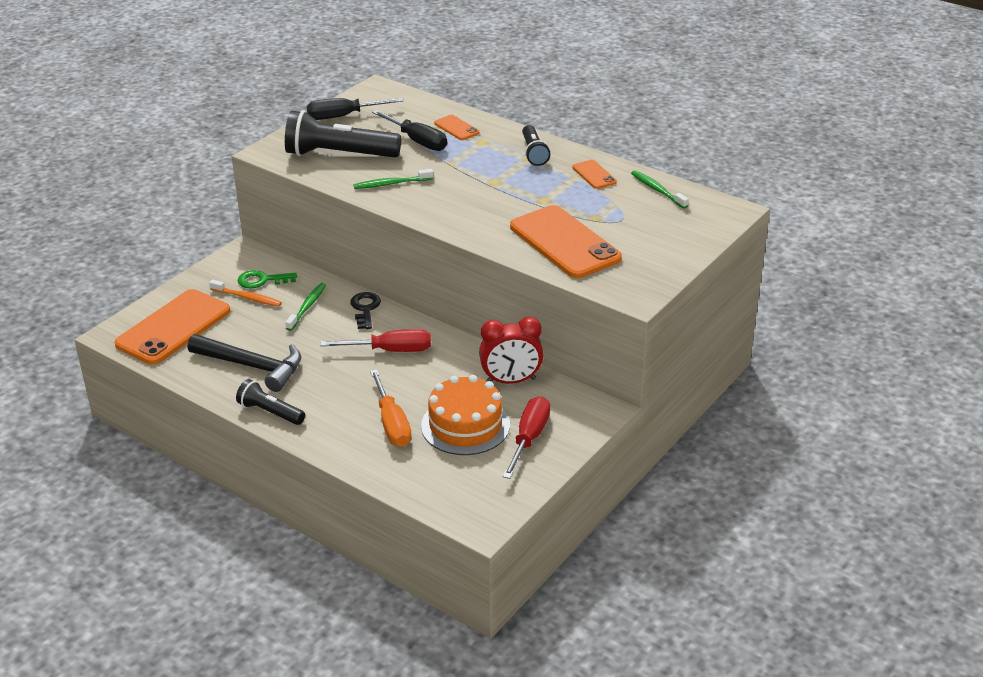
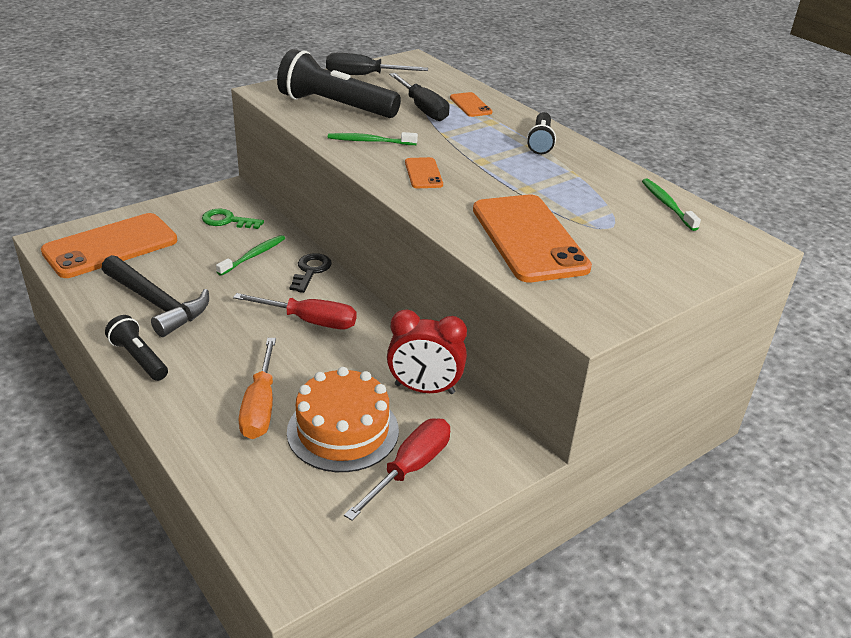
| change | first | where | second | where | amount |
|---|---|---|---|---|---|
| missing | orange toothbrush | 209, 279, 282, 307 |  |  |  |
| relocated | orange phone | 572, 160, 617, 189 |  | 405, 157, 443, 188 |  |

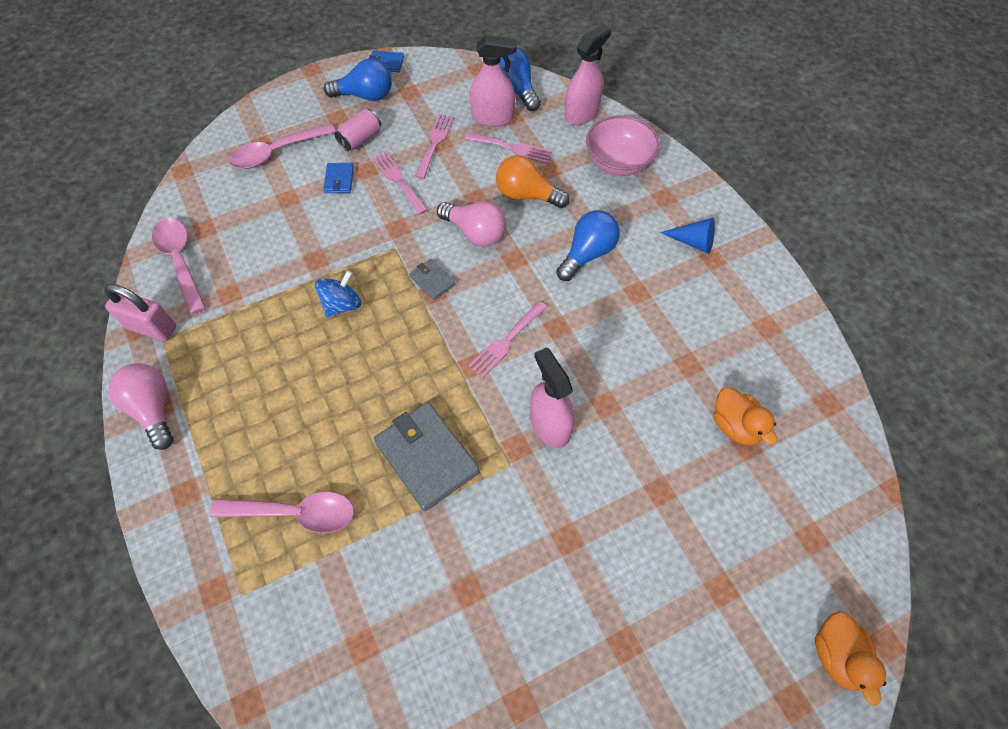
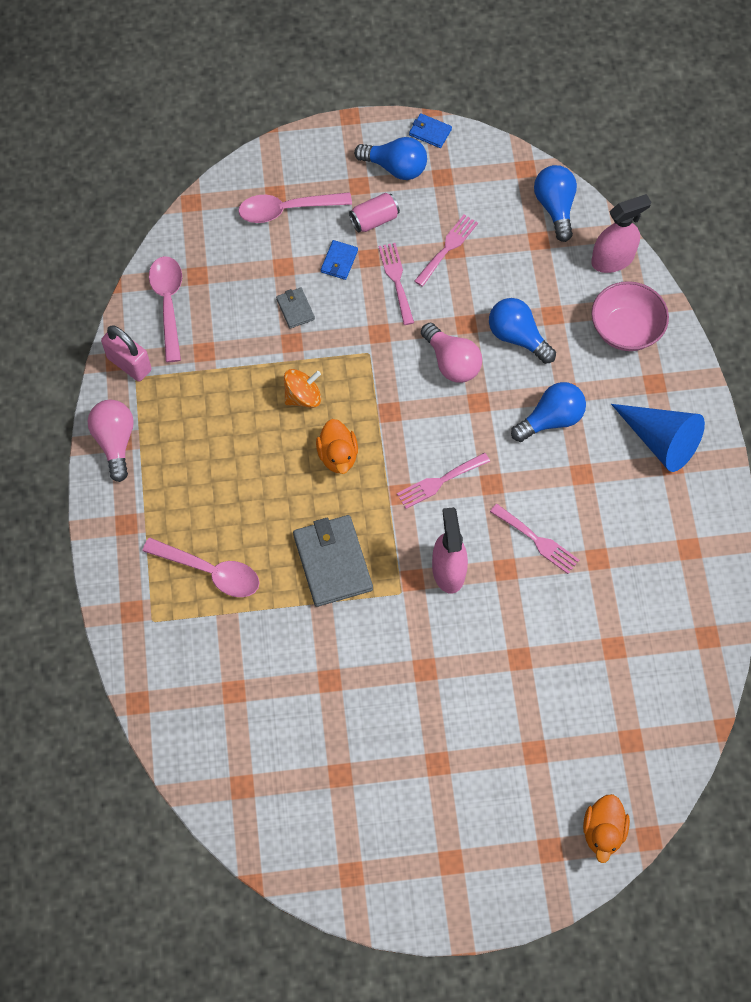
| change | first | where | second | where | amount |
|---|---|---|---|---|---|
| missing | pink spray bottle | 470, 35, 517, 127 |  |  |  |
| relocated | grey wallet | 409, 259, 456, 300 |  | 276, 288, 315, 329 |  |
| relocated | pink fork | 465, 132, 552, 164 |  | 490, 504, 579, 574 |  |
| relocated | orange duck | 714, 387, 777, 445 |  | 316, 419, 358, 474 |  |
| colour | blue spinning top | 315, 270, 361, 317 | orange spinning top | 284, 369, 321, 408 |  |
| colour | orange light bulb | 496, 155, 570, 208 | blue light bulb | 489, 298, 556, 364 |  |
| size | blue cone | 660, 218, 715, 254 |  | 611, 404, 705, 472 | x1.77 |

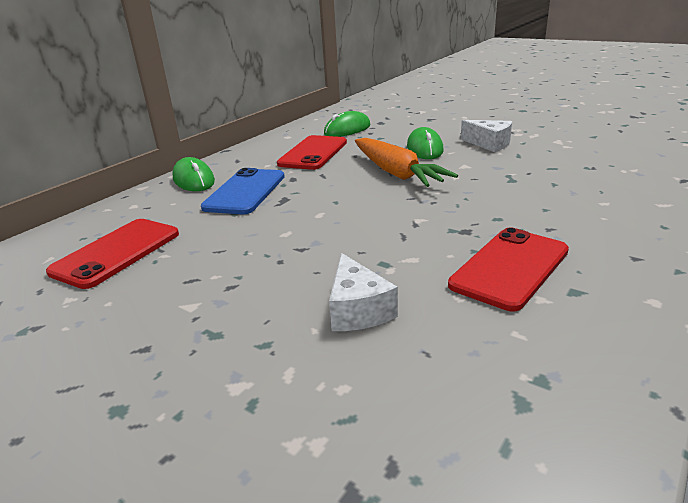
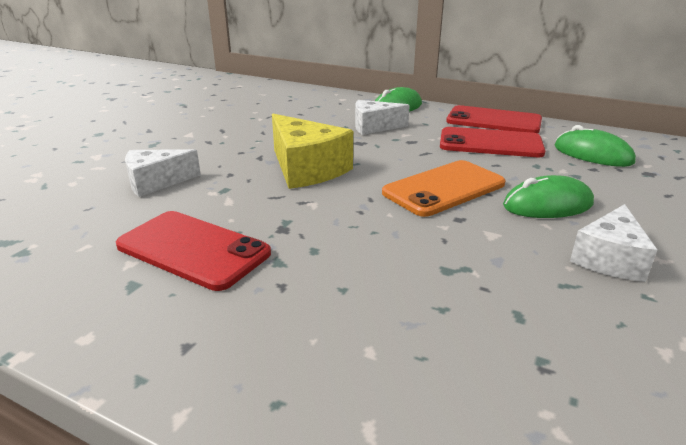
| change | first | where | second | where | amount |
|---|---|---|---|---|---|
| appeared |  |  | yellow cheese | 272, 114, 353, 189 |  |
| relocated | red phone | 46, 219, 179, 289 |  | 446, 105, 542, 133 |  |
| exchanged | blue phone | 201, 168, 285, 214 | white cheese | 355, 100, 410, 135 |  |
| exchanged | orange carrot | 355, 138, 458, 187 | orange phone | 382, 160, 506, 217 |  |

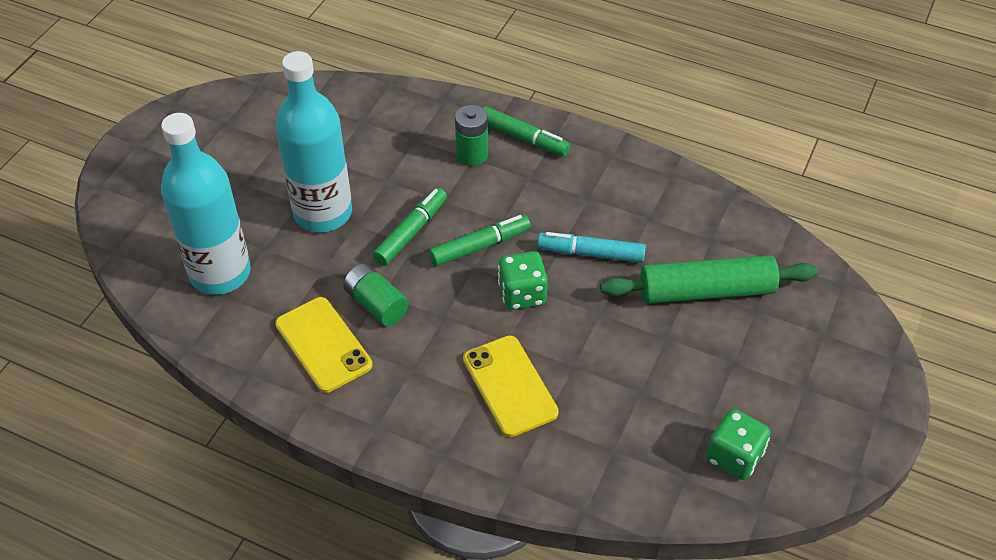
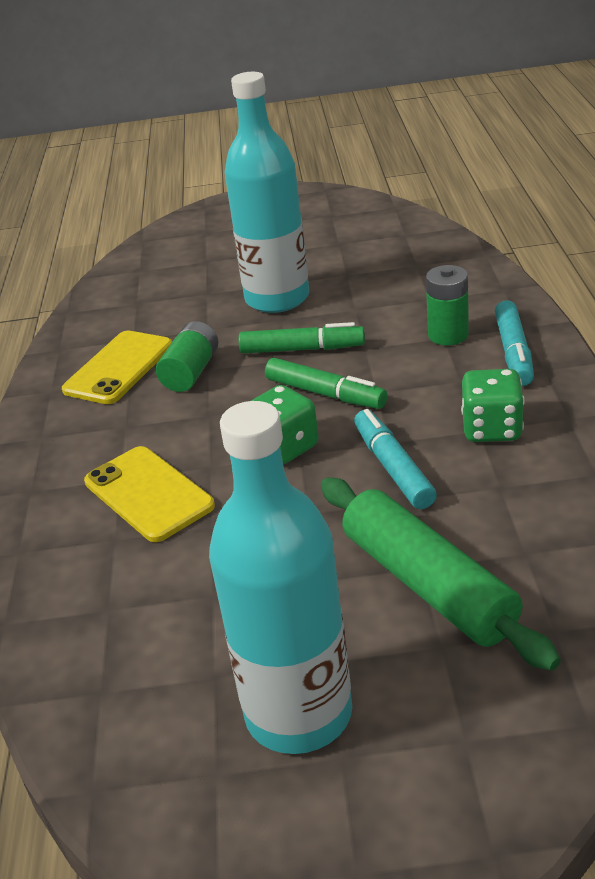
| change | first | where | second | where | amount |
|---|---|---|---|---|---|
| relocated | turquoise bottle | 161, 113, 251, 295 |  | 209, 401, 352, 754 |  |
| relocated | green dice | 706, 409, 770, 480 |  | 461, 369, 524, 442 |  |
| colour | green marker | 483, 107, 570, 156 | turquoise marker | 495, 300, 534, 386 |  |
| spun | yellow phone | 463, 335, 559, 437 |  | 84, 446, 215, 542 | 75 degrees counterclockwise |

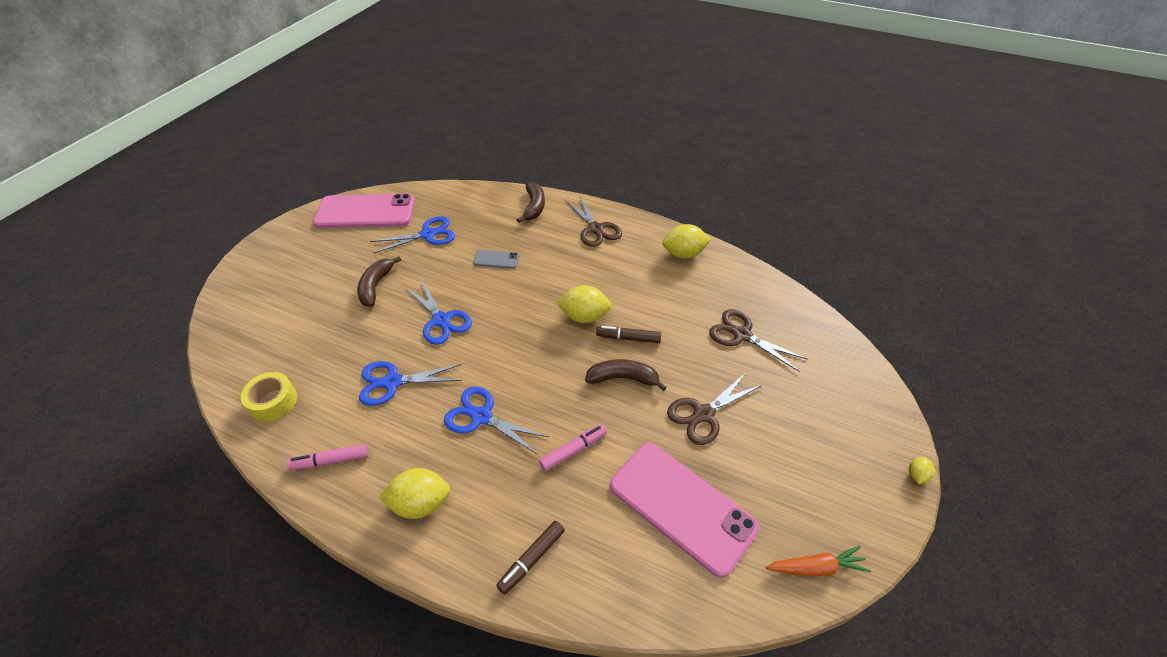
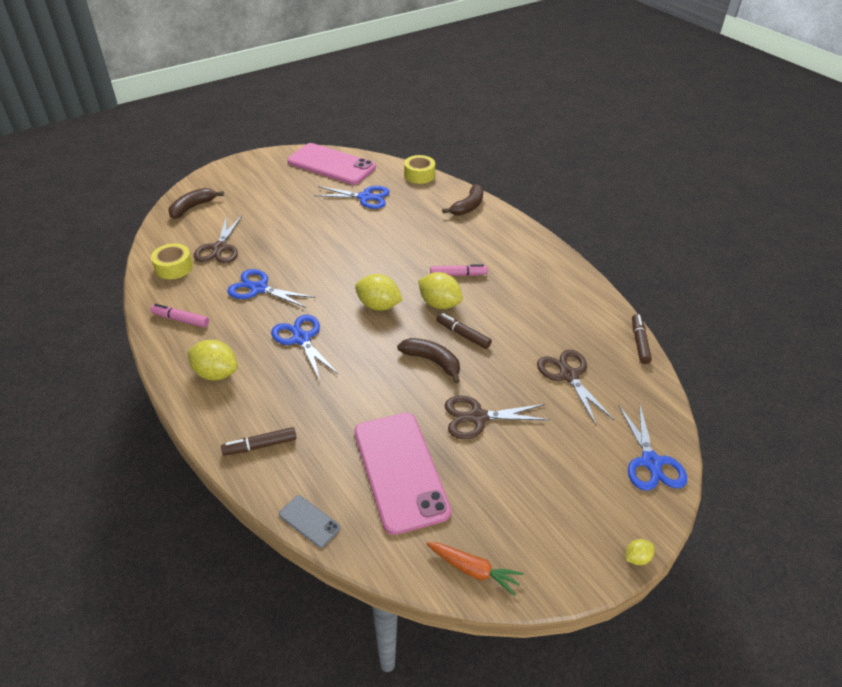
| change | first | where | second | where | amount |
|---|---|---|---|---|---|
| appeared |  |  | yellow tape | 404, 155, 435, 184 |  |
| appeared |  |  | brown marker | 632, 314, 652, 364 |  |
| relocated | brown banana | 357, 256, 401, 307 |  | 168, 188, 224, 219 |  |
| relocated | blue scissors | 405, 280, 472, 345 |  | 618, 403, 687, 491 |  |
| relocated | grey phone | 473, 250, 519, 269 |  | 279, 495, 340, 548 |  |
| relocated | pink marker | 539, 424, 607, 471 |  | 430, 264, 488, 276 |  |
| relocated | brown scissors | 565, 195, 622, 247 |  | 194, 215, 242, 264 |  |
| relocated | yellow lemon | 662, 224, 711, 259 |  | 355, 274, 403, 311 |  |

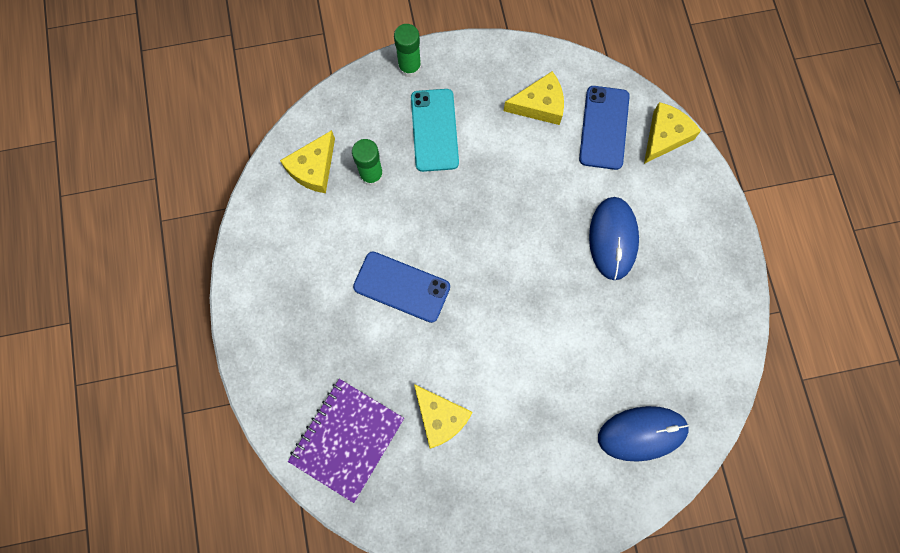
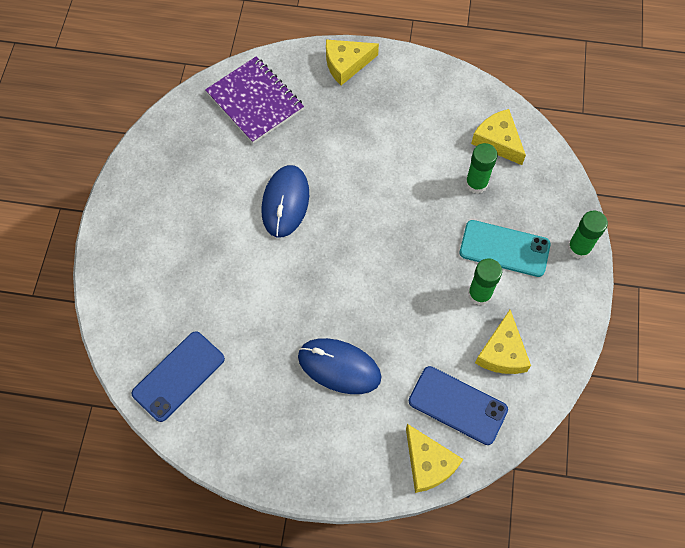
| change | first | where | second | where | amount |
|---|---|---|---|---|---|
| appeared |  |  | green glue stick | 468, 259, 502, 305 |  |
| relocated | blue phone | 353, 251, 450, 323 |  | 132, 331, 225, 422 |  |
| relocated | yellow cheese | 414, 384, 473, 449 |  | 326, 39, 379, 85 |  |
| relocated | blue mouse | 598, 406, 689, 462 |  | 261, 165, 309, 238 |  |

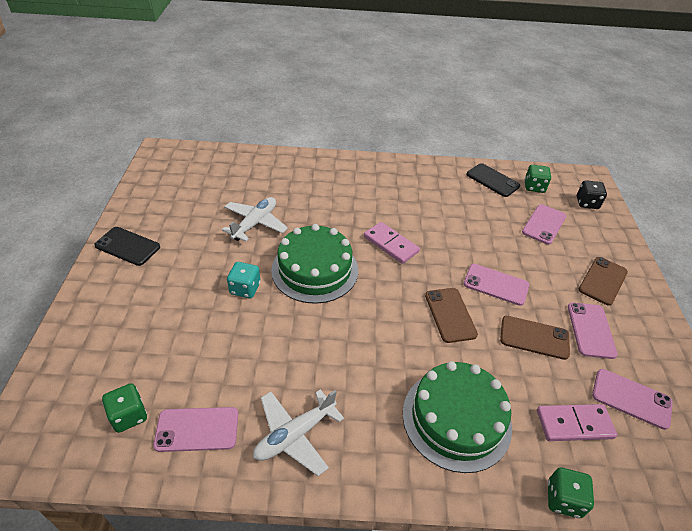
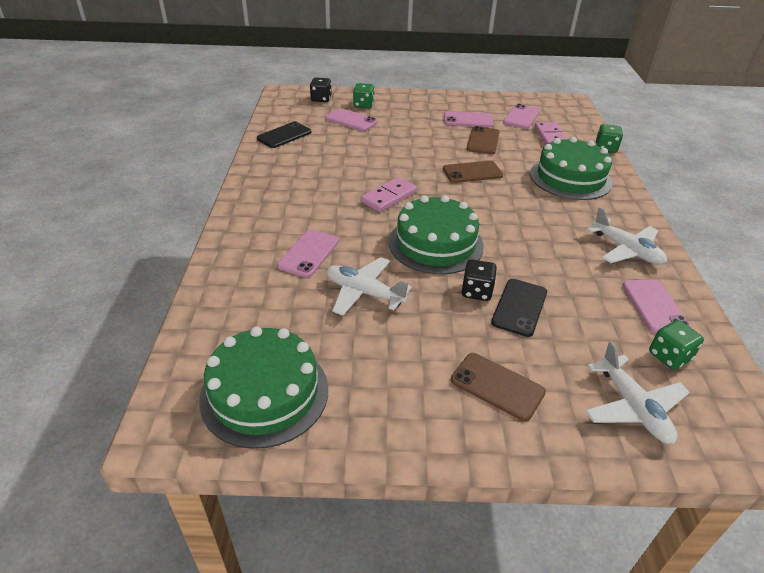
| change | first | where | second | where | amount |
|---|---|---|---|---|---|
| appeared |  |  | green cake | 199, 326, 328, 449 |  |
| appeared |  |  | white plane | 585, 341, 690, 444 |  |
| relocated | black phone | 94, 227, 160, 266 |  | 491, 279, 547, 337 |  |
| relocated | pink phone | 464, 264, 529, 306 |  | 277, 229, 339, 278 |  |
| relocated | green dice | 524, 165, 551, 193 |  | 353, 83, 374, 108 |  |
| relocated | brown phone | 579, 257, 628, 306 |  | 451, 353, 546, 421 |  |
| colour | turquoise dice | 227, 262, 261, 298 | black dice | 462, 259, 497, 301 |  |

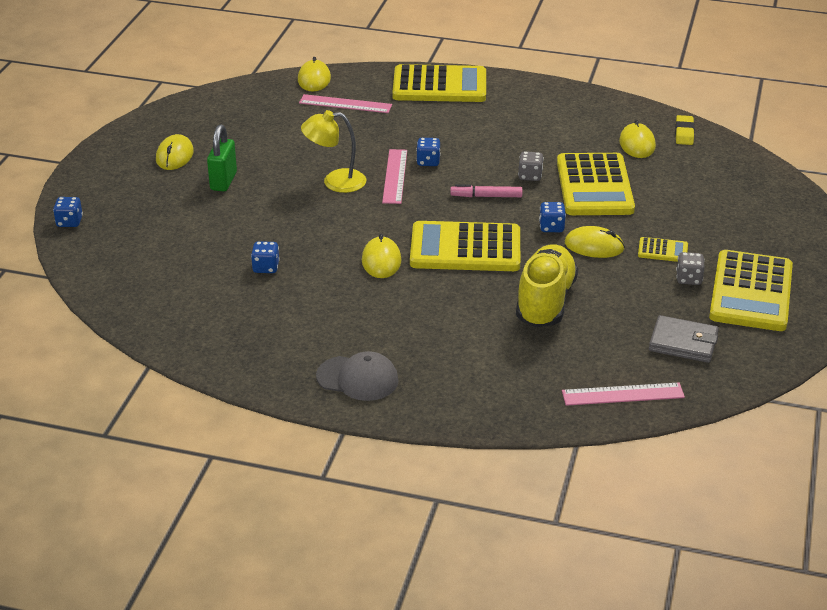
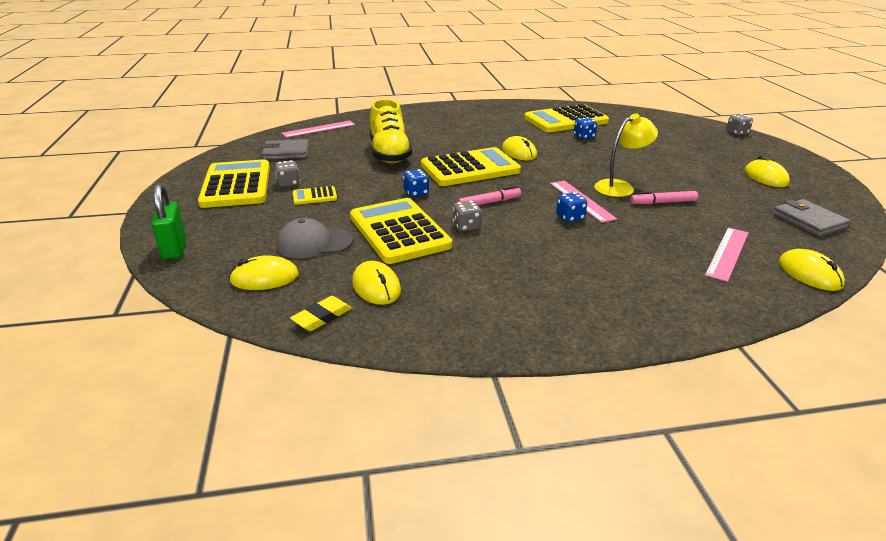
| change | first | where | second | where | amount |
|---|---|---|---|---|---|
| appeared |  |  | pink marker | 630, 191, 698, 204 |  |
| appeared |  |  | grey wallet | 773, 199, 850, 237 |  |
| relocated | green padlock | 207, 124, 237, 191 |  | 151, 184, 186, 260 |  |
| relocated | grey cap | 316, 351, 399, 401 |  | 277, 218, 353, 259 |  |
| relocated | yellow calculator | 392, 64, 486, 102 |  | 524, 104, 609, 133 |  |
| relocated | yellow mouse | 565, 226, 625, 258 |  | 229, 255, 299, 290 |  |
| colour | blue dice | 53, 197, 83, 227 | grey dice | 726, 114, 753, 136 |  |
| spun | pink ruler | 299, 94, 392, 113 |  | 705, 227, 749, 282 | 45 degrees counterclockwise |
| spun | yellow eraser | 675, 115, 695, 145 |  | 290, 296, 352, 331 | 60 degrees clockwise |

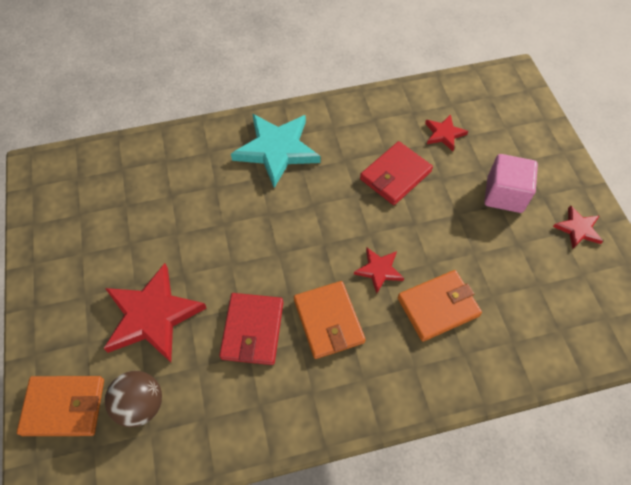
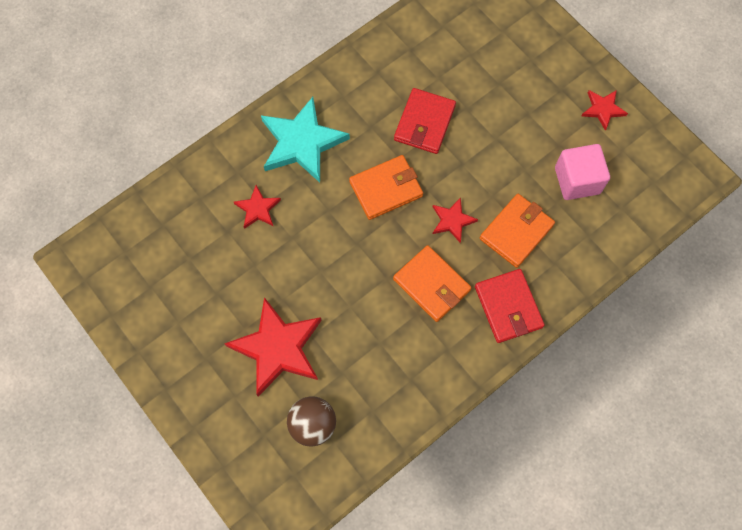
| change | first | where | second | where | amount |
|---|---|---|---|---|---|
| relocated | orange wallet | 17, 376, 104, 436 |  | 349, 155, 423, 220 |  |
| relocated | red wallet | 219, 293, 283, 365 |  | 475, 269, 545, 343 |  |
| relocated | red star | 425, 114, 468, 151 |  | 234, 185, 281, 229 |  |
| relocated | pink cube | 484, 154, 538, 213 |  | 555, 144, 610, 200 |  |

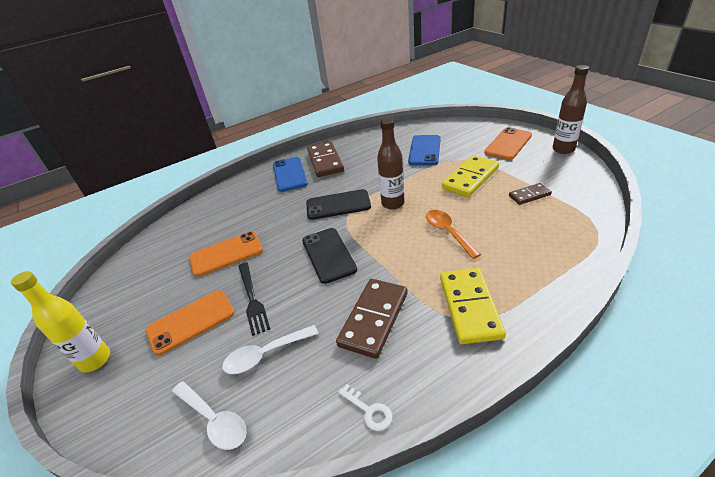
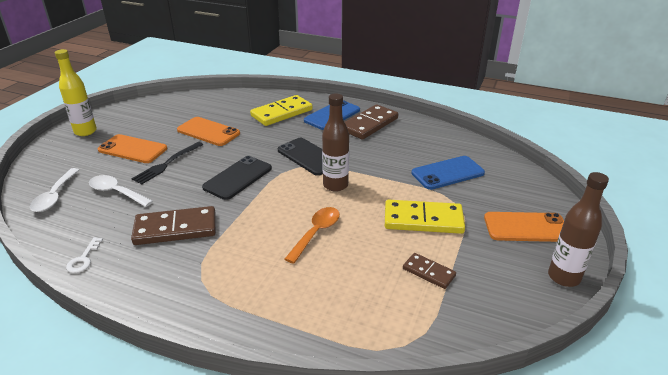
| change | first | where | second | where | amount |
|---|---|---|---|---|---|
| relocated | yellow domino | 440, 268, 506, 344 |  | 250, 95, 313, 126 |  |

